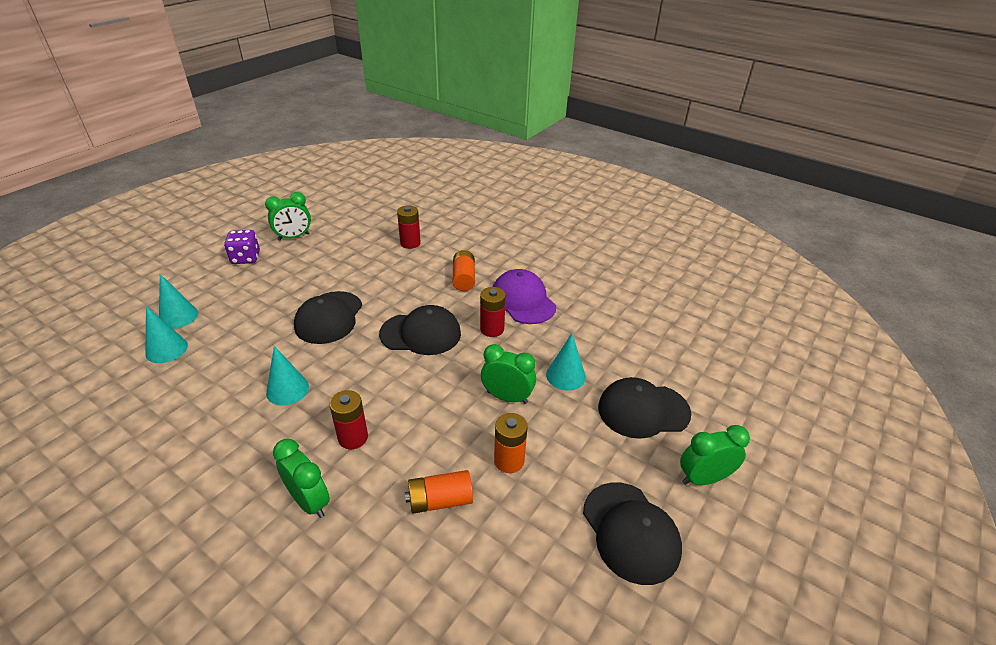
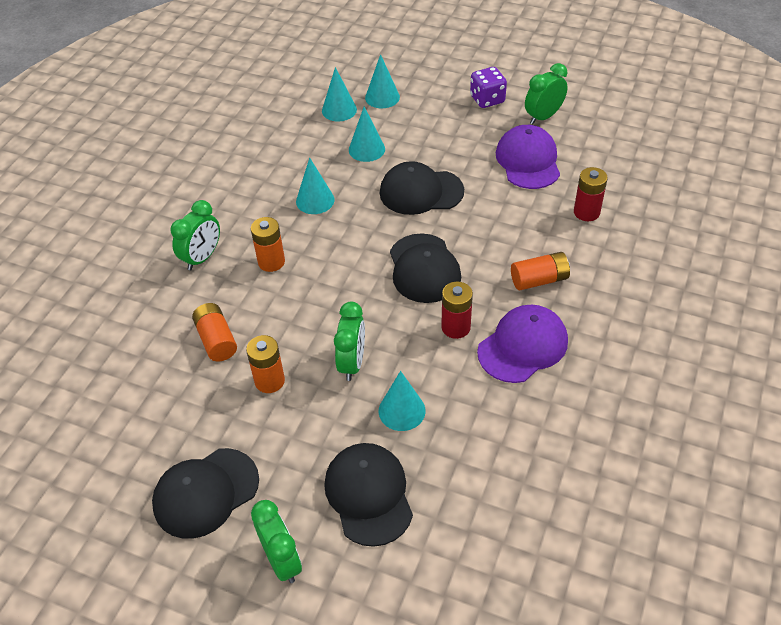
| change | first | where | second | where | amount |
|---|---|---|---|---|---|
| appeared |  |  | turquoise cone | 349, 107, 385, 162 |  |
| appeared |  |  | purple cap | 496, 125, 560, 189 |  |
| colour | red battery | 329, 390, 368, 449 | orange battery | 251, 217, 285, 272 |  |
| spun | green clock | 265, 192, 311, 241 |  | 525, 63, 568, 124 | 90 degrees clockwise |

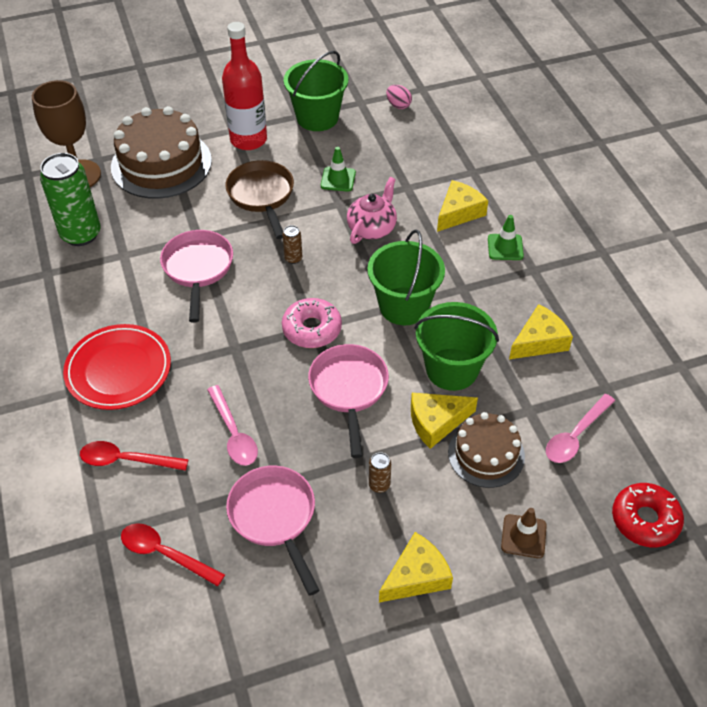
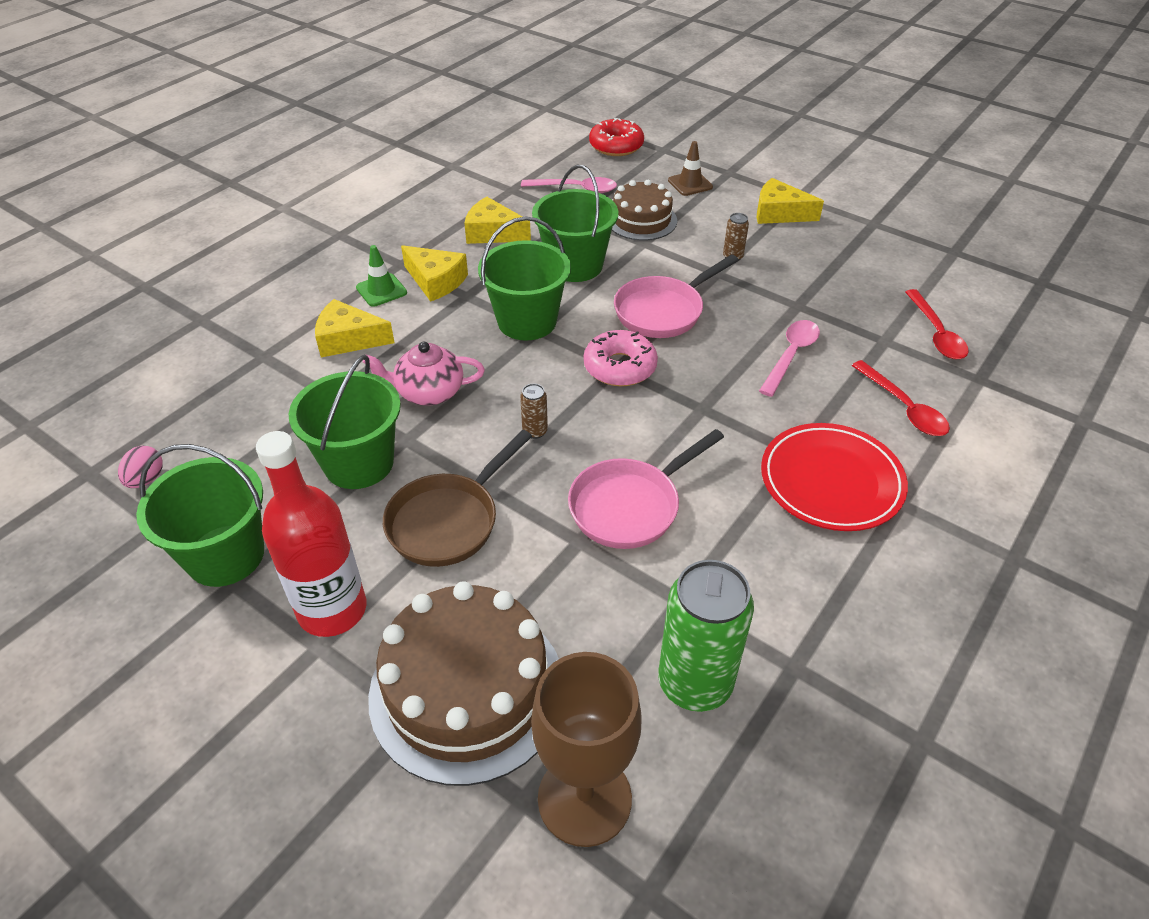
| change | first | where | second | where | amount |
|---|---|---|---|---|---|
| missing | pink pan | 226, 466, 320, 596 |  |  |  |
| relocated | yellow cheese | 411, 393, 478, 449 |  | 401, 245, 468, 302 |  |
| exchanged | green traffic cone | 321, 147, 356, 192 | green bucket | 289, 355, 401, 489 |  |

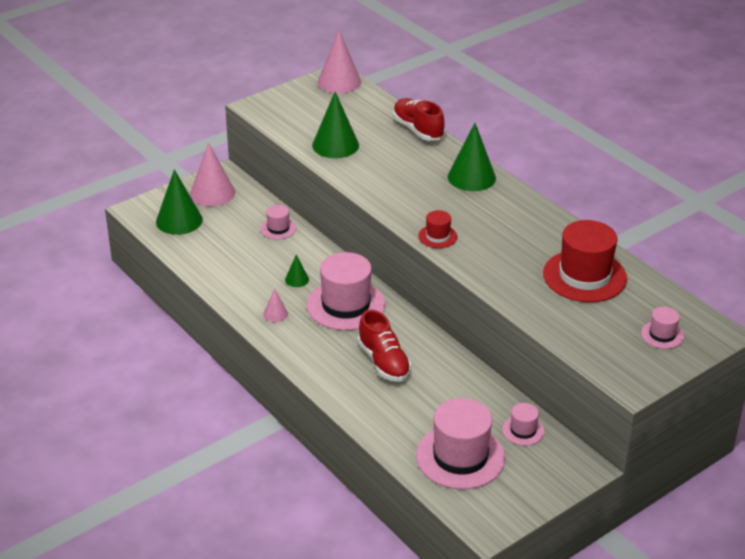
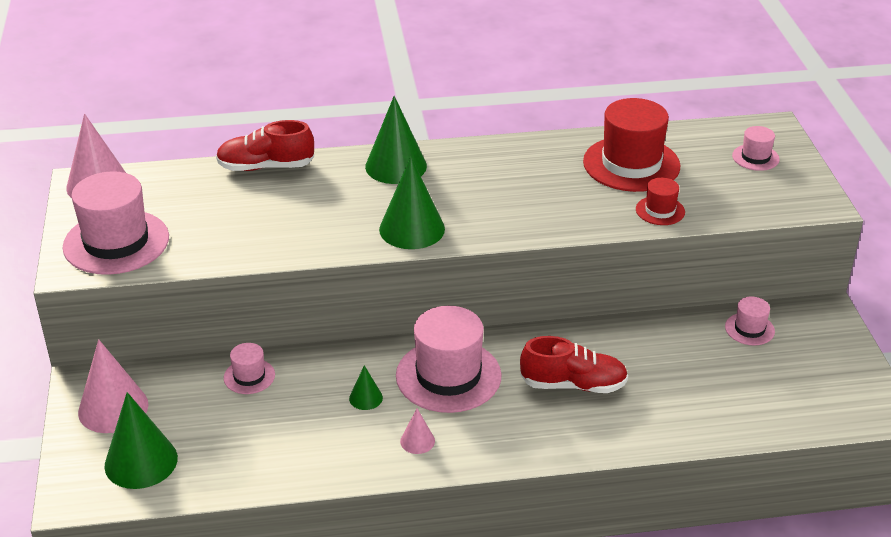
| change | first | where | second | where | amount |
|---|---|---|---|---|---|
| relocated | green cone | 312, 92, 359, 158 |  | 379, 156, 445, 249 |  |
| relocated | pink hat | 416, 398, 505, 489 |  | 63, 171, 169, 275 |  |
| relocated | red hat | 418, 210, 457, 248 |  | 636, 178, 685, 225 |  |

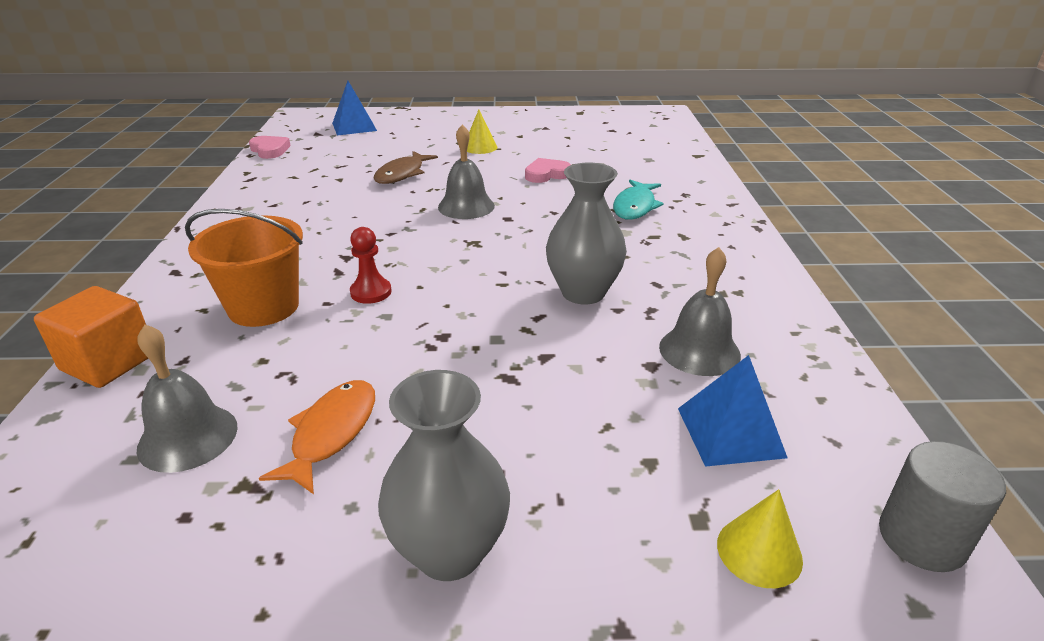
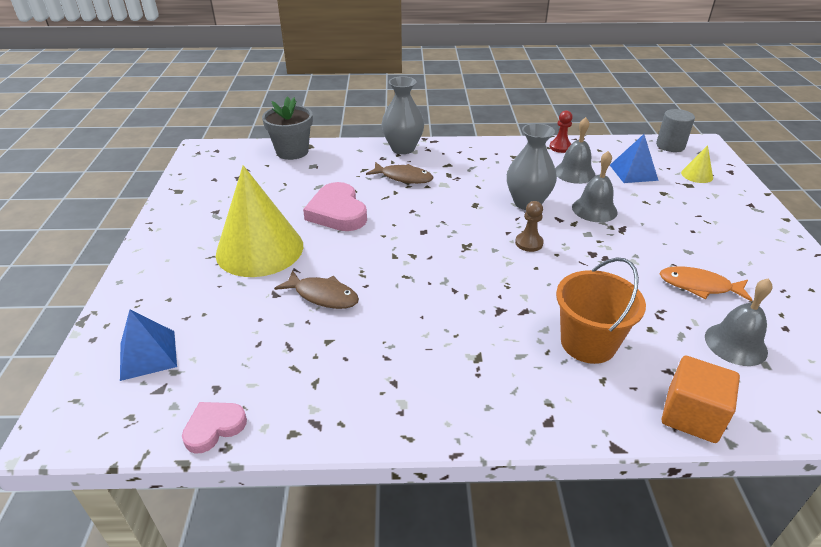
| change | first | where | second | where | amount |
|---|---|---|---|---|---|
| appeared |  |  | grey flower pot | 262, 96, 313, 160 |  |
| appeared |  |  | brown pawn | 515, 201, 544, 252 |  |
| relocated | red pawn | 350, 227, 392, 304 |  | 549, 110, 573, 153 |  |
| relocated | grey vase | 378, 370, 510, 581 |  | 381, 76, 424, 154 |  |
| relocated | grey bell | 438, 124, 495, 219 |  | 572, 151, 618, 222 |  |
| colour | turquoise fish | 613, 180, 664, 220 | brown fish | 366, 162, 433, 184 |  |
| size | yellow cone | 467, 109, 498, 154 |  | 216, 165, 303, 277 | x2.41 |
| size | pink heart | 525, 158, 571, 183 |  | 303, 182, 367, 231 | x1.69 |

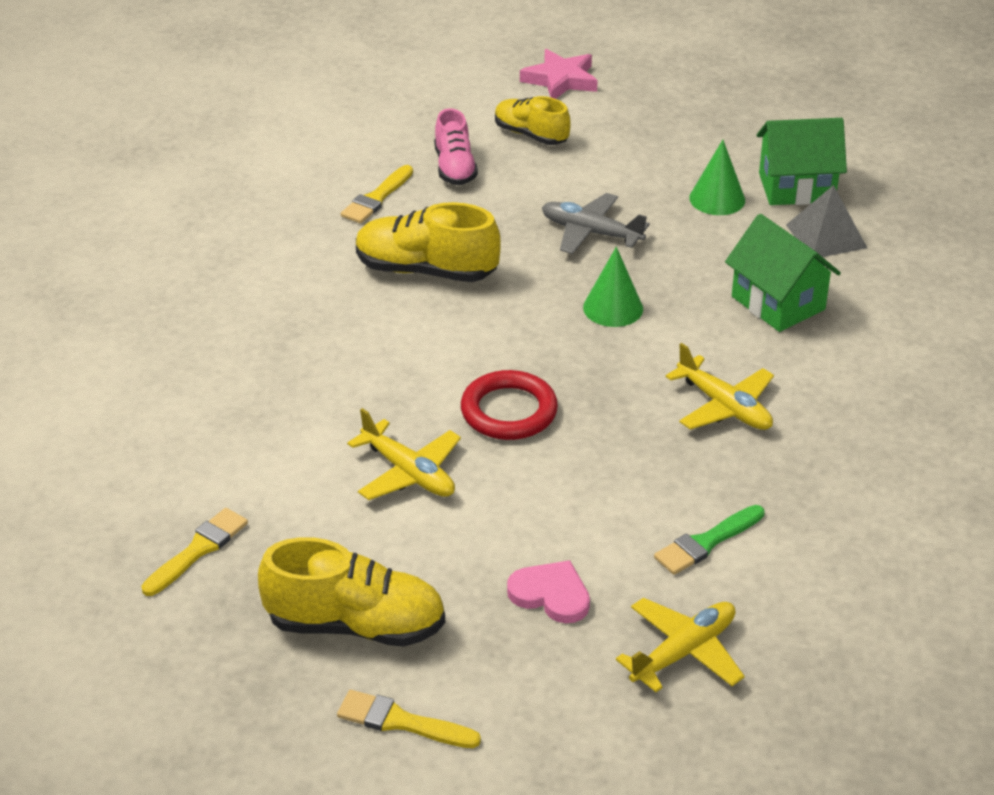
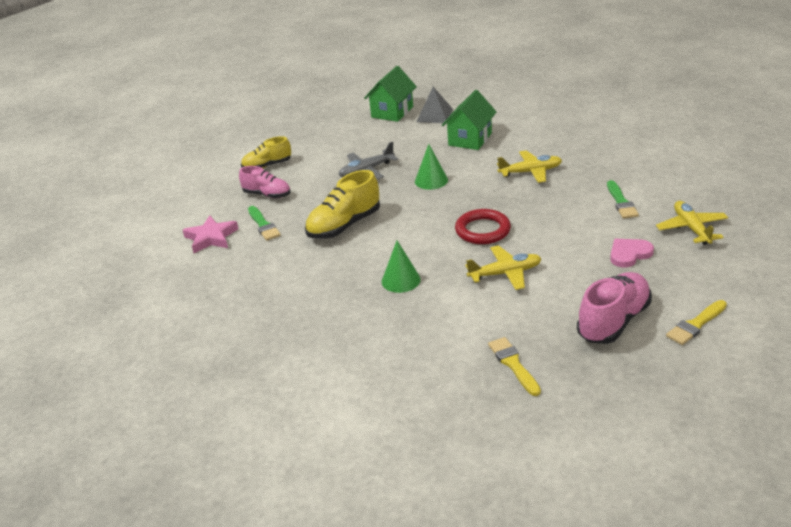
| change | first | where | second | where | amount |
|---|---|---|---|---|---|
| relocated | pink star | 520, 49, 598, 99 |  | 183, 215, 239, 253 |  |
| relocated | green cone | 689, 140, 745, 215 |  | 382, 240, 421, 293 |  |
| colour | yellow shoe | 258, 537, 445, 647 | pink shoe | 577, 272, 652, 344 |  |
| colour | yellow brush | 341, 165, 413, 223 | green brush | 248, 206, 281, 241 |  |
| spun | green house | 725, 214, 841, 332 |  | 442, 90, 497, 150 | 60 degrees counterclockwise |

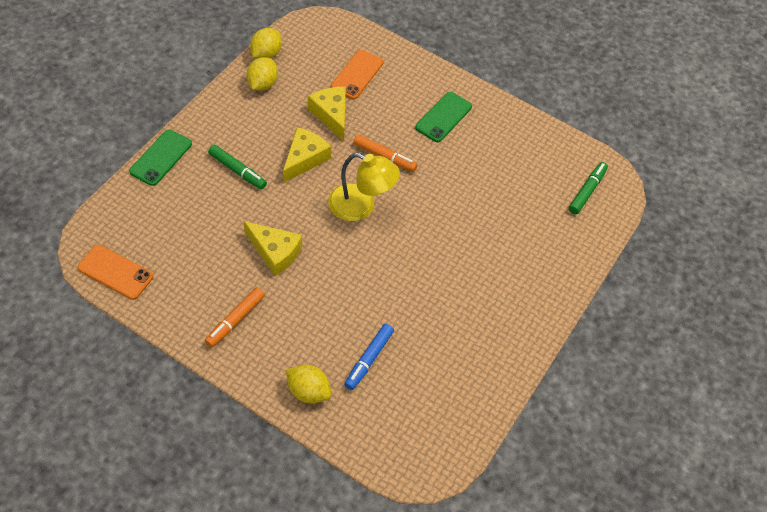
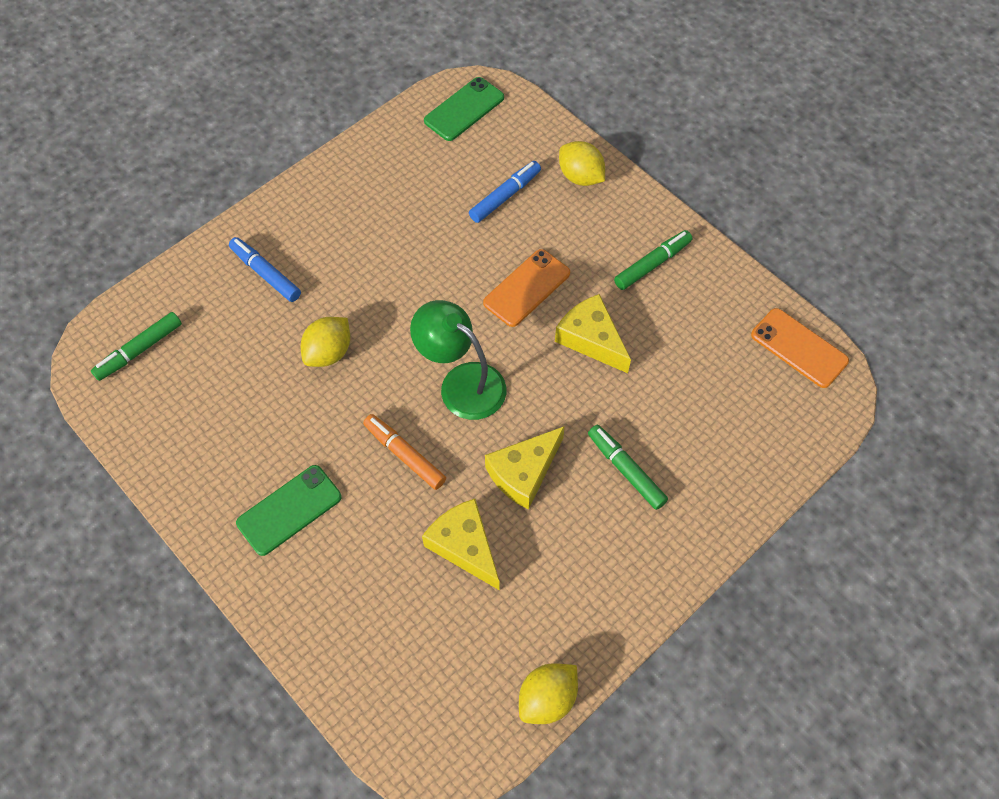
| change | first | where | second | where | amount |
|---|---|---|---|---|---|
| appeared |  |  | blue marker | 229, 237, 301, 302 |  |
| relocated | green phone | 129, 129, 192, 186 |  | 424, 77, 504, 141 |  |
| relocated | yellow lemon | 247, 57, 278, 91 |  | 301, 317, 350, 367 |  |
| relocated | orange phone | 331, 50, 383, 99 |  | 483, 249, 570, 327 |  |
| colour | orange marker | 205, 287, 265, 348 | green marker | 614, 230, 692, 290 |  |
| colour | yellow lamp | 328, 153, 400, 221 | green lamp | 410, 300, 506, 420 |  |
| spun | yellow cheese | 308, 87, 346, 141 |  | 422, 499, 500, 591 | 150 degrees clockwise |

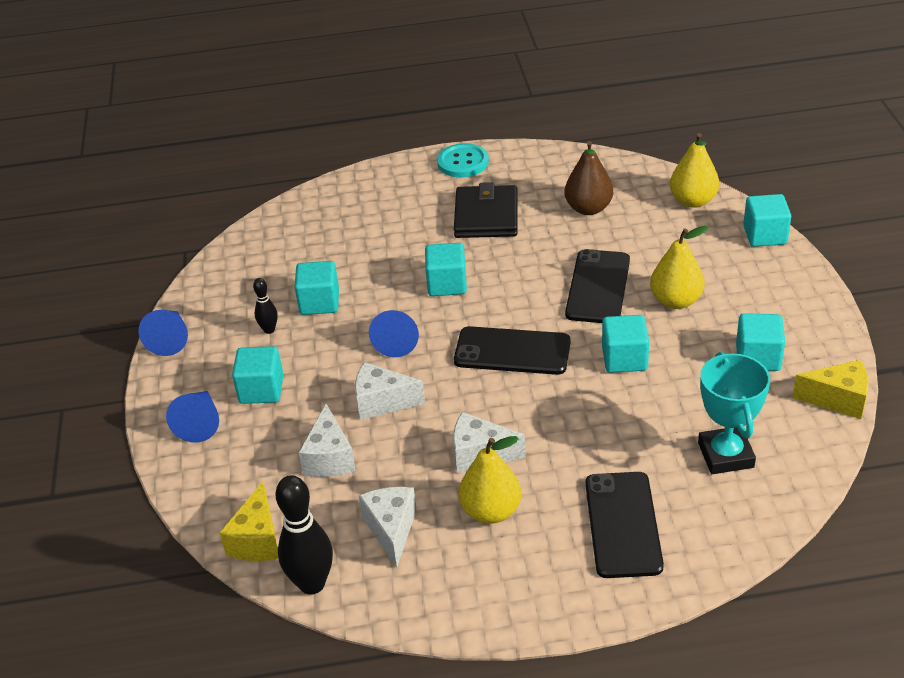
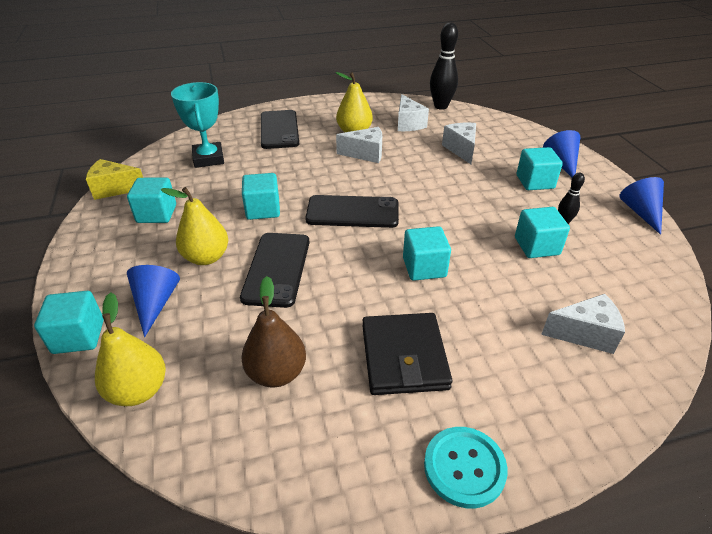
| change | first | where | second | where | amount |
|---|---|---|---|---|---|
| missing | yellow cheese | 219, 482, 279, 561 |  |  |  |
| relocated | white cheese | 355, 362, 425, 420 |  | 541, 294, 625, 354 |  |
| relocated | blue cone | 369, 310, 419, 357 |  | 127, 265, 180, 337 |  |

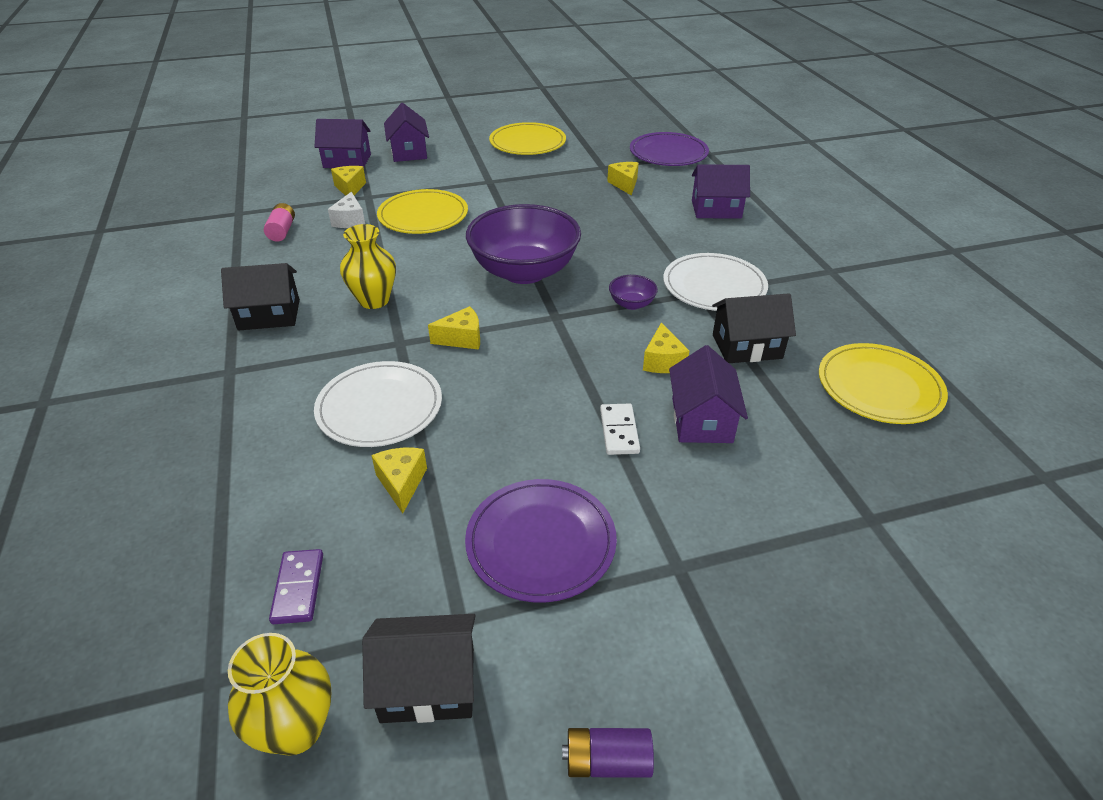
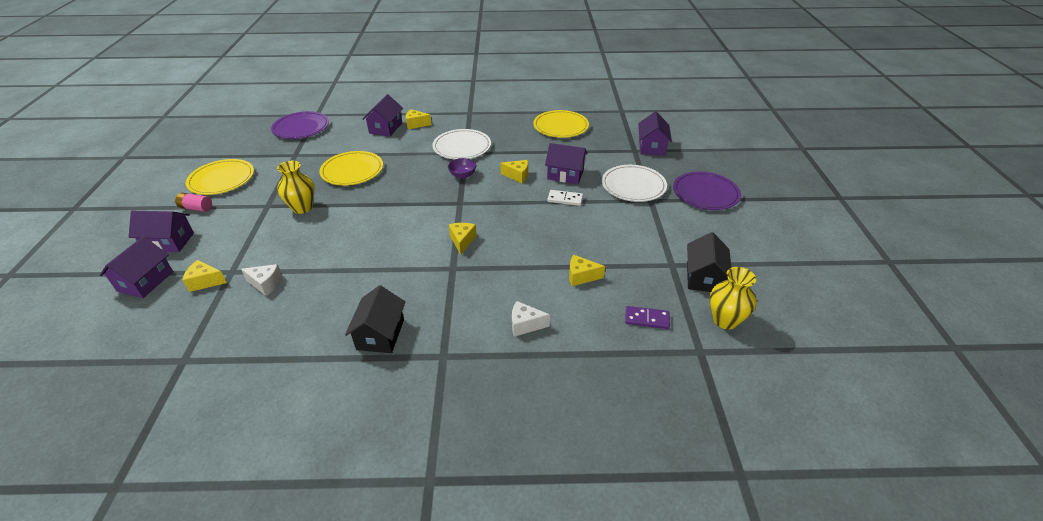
| change | first | where | second | where | amount |
|---|---|---|---|---|---|
| missing | purple bowl | 466, 204, 581, 284 |  |  |  |
| missing | purple battery | 562, 728, 654, 778 |  |  |  |
| missing | black house | 712, 293, 796, 363 |  |  |  |
| appeared |  |  | white cheese | 512, 301, 550, 337 |  |
| appeared |  |  | purple house | 638, 111, 672, 156 |  |
| relocated | pink battery | 264, 203, 295, 242 |  | 175, 193, 212, 212 |  |
| relocated | white plate | 314, 361, 442, 447 |  | 602, 165, 667, 202 |  |
| relocated | yellow vase | 340, 224, 396, 309 |  | 277, 161, 315, 214 |  |
| relocated | yellow plate | 377, 189, 468, 234 |  | 319, 151, 383, 185 |  |
| relocated | purple plate | 465, 479, 617, 603 |  | 673, 172, 741, 210 |  |
| relocated | yellow cheese | 607, 162, 639, 195 |  | 406, 109, 432, 129 |  |

